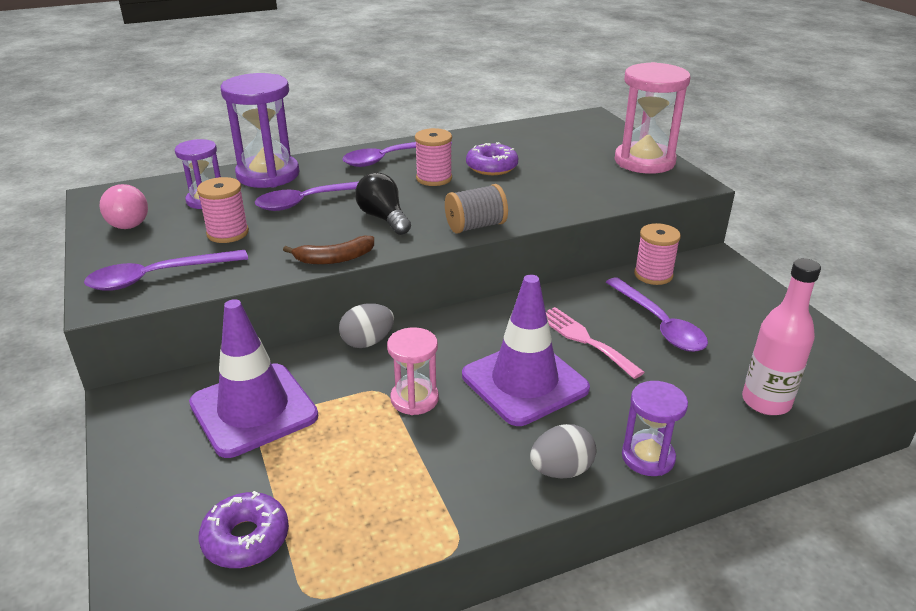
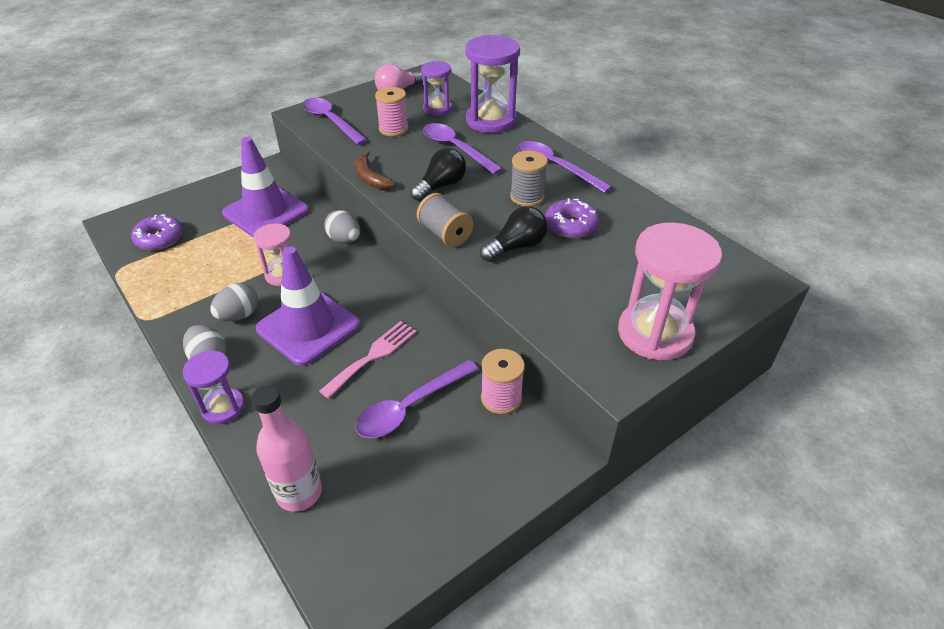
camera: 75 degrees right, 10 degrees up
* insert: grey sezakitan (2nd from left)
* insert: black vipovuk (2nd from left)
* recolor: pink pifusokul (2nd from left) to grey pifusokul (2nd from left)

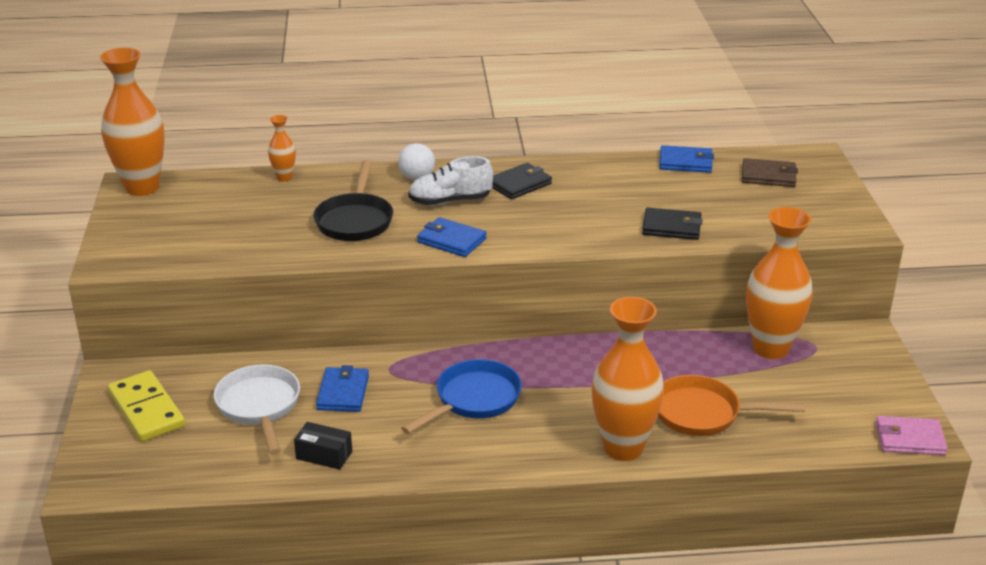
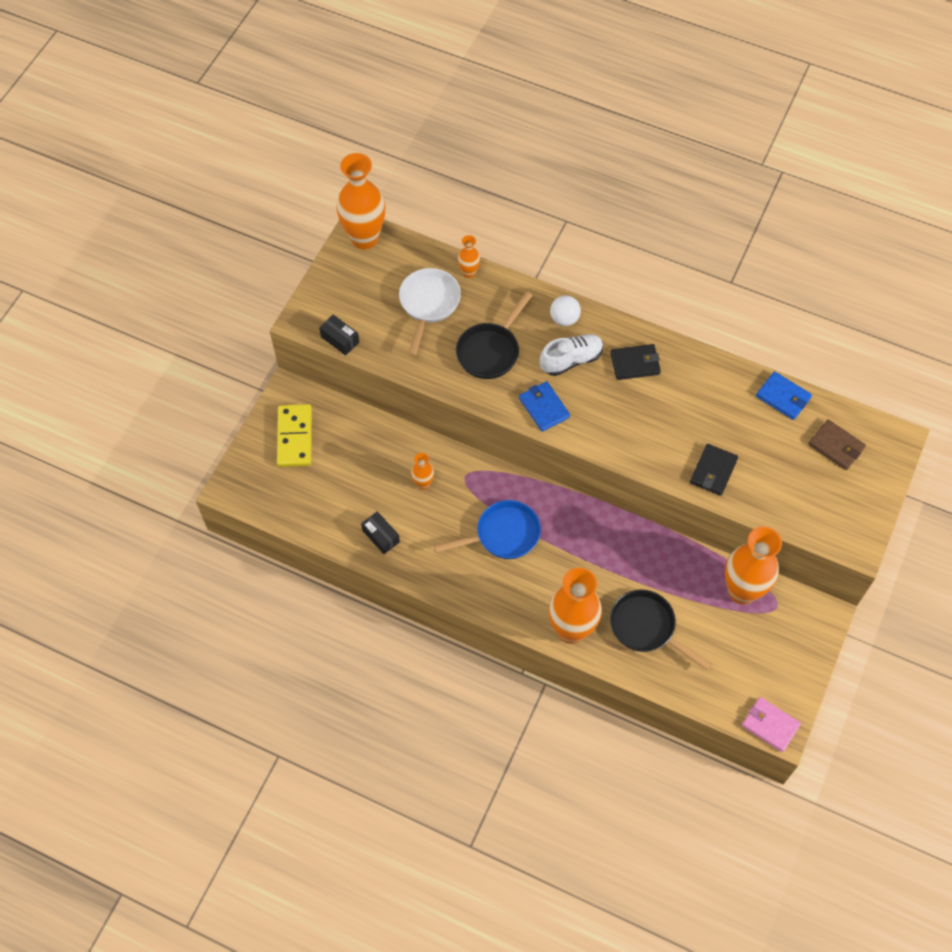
camera: 30 degrees right, 30 degrees up
* insert: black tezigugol (1st from left)
* move: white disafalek
* replace: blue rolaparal (1st from left) to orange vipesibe (2nd from left)
* rotate: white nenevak 135 degrees clockwise
* recolor: orange disafalek to black disafalek (2nd from left)
* rotate: black rolaparal (2nd from left) 75 degrees clockwise

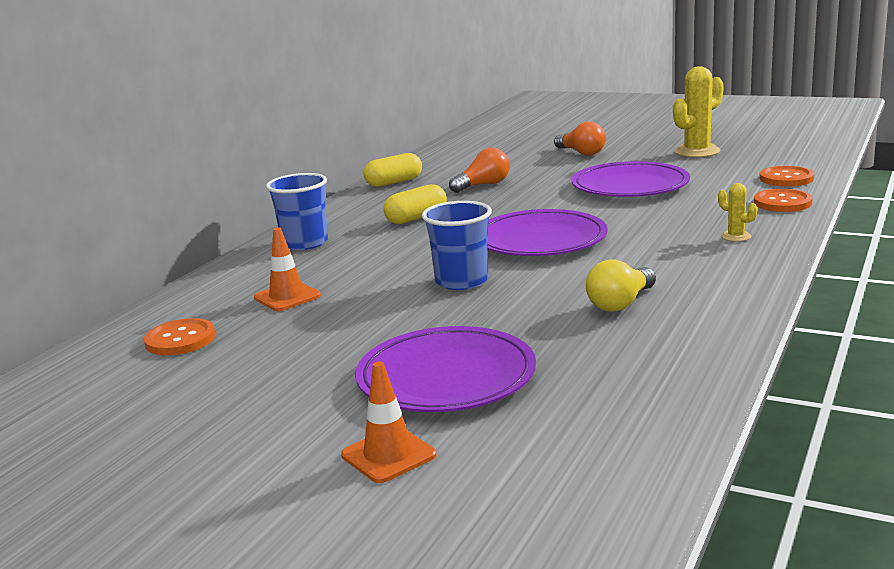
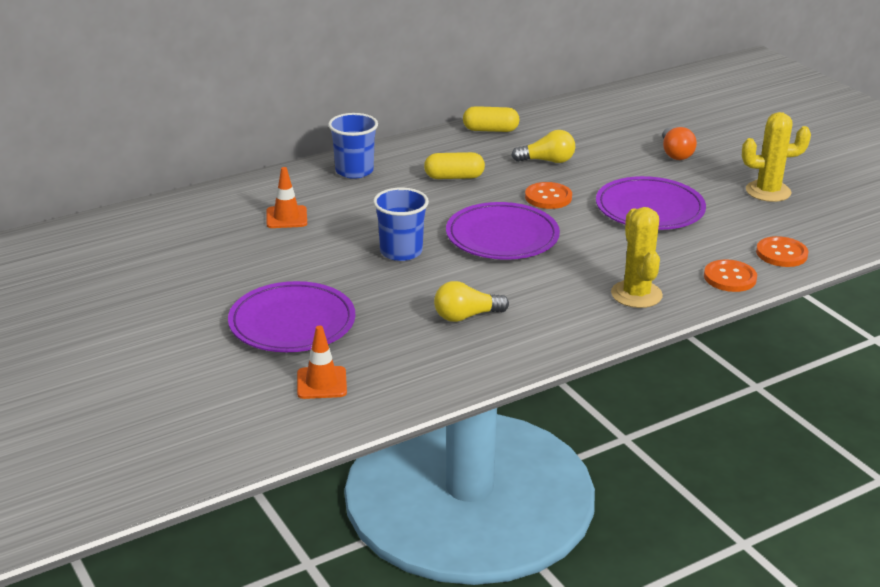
camera: 30 degrees right, 10 degrees up
* move: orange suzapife (2nd from left)
* recolor: orange vipovuk (1st from left) to yellow vipovuk (2nd from left)
* move: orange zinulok (1st from left)
* resize: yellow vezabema (2nd from left in the first image) x1.99

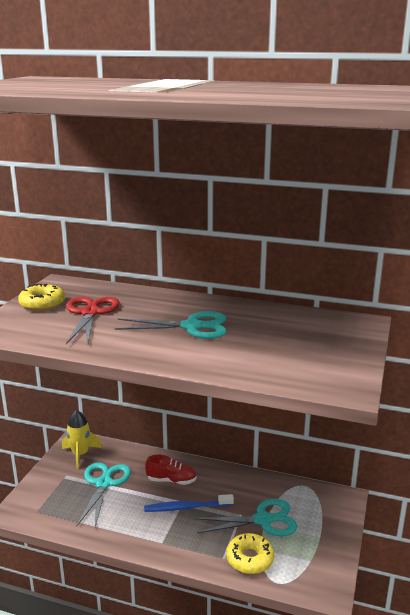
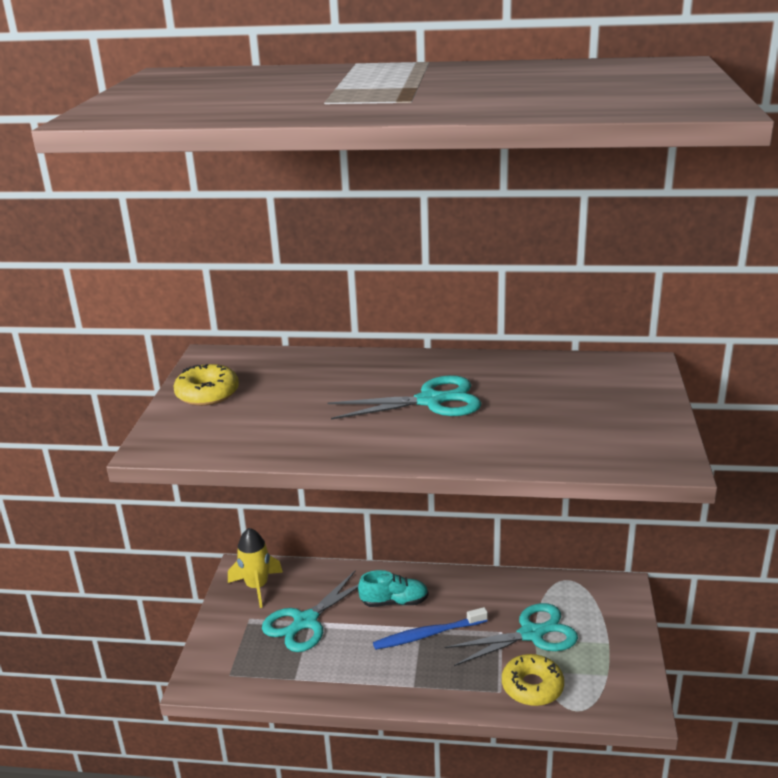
camera: 10 degrees left, 5 degrees up
* rotate: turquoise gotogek (1st from left) 135 degrees counterclockwise
* recolor: red nenevak to turquoise nenevak
* delete: red gotogek

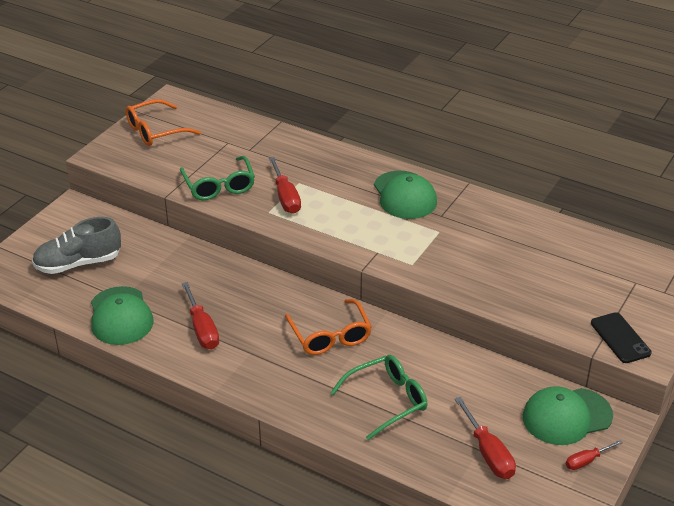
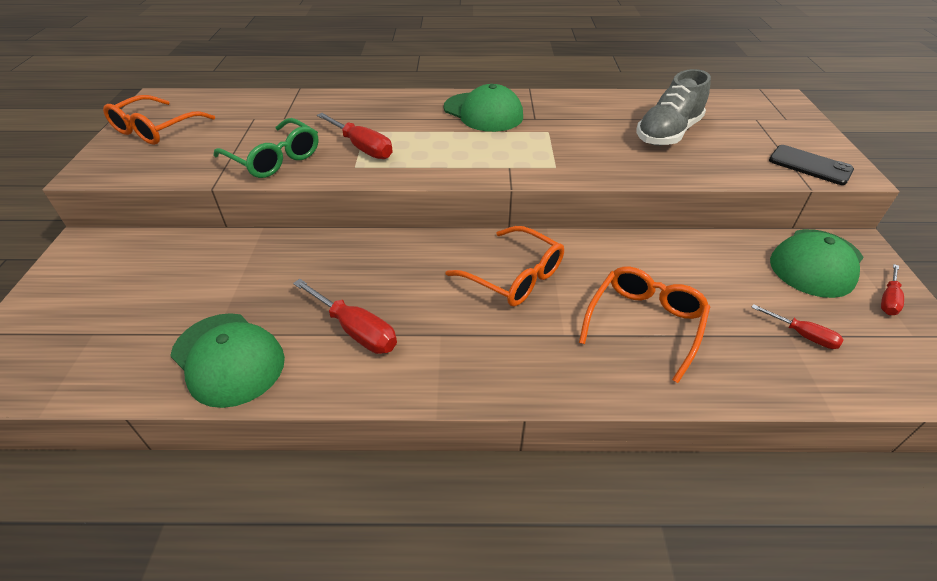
camera: 30 degrees left, 5 degrees up
* recolor: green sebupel (2nd from left) to orange sebupel (3rd from left)
* move: grey nenevak
* resize: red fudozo (3rd from left) x0.60

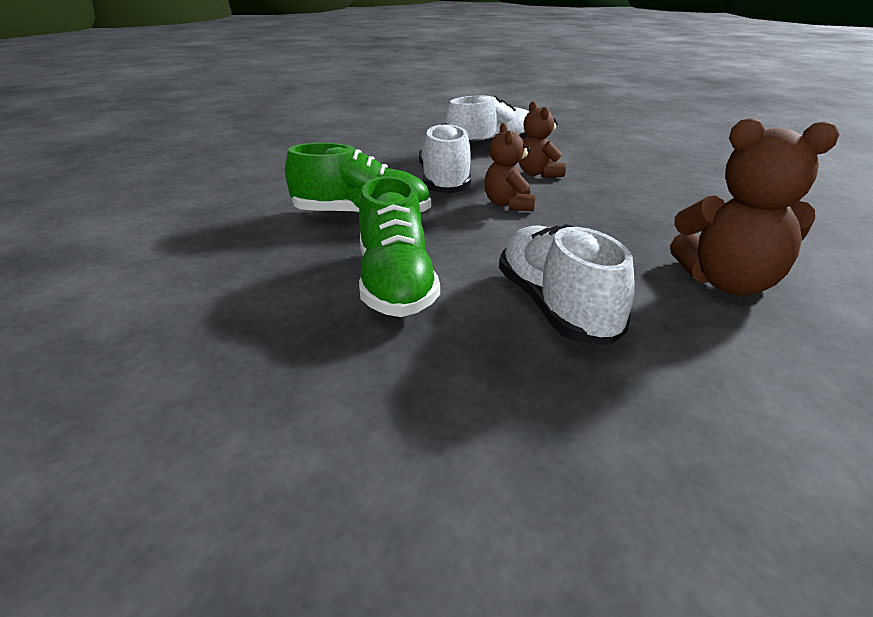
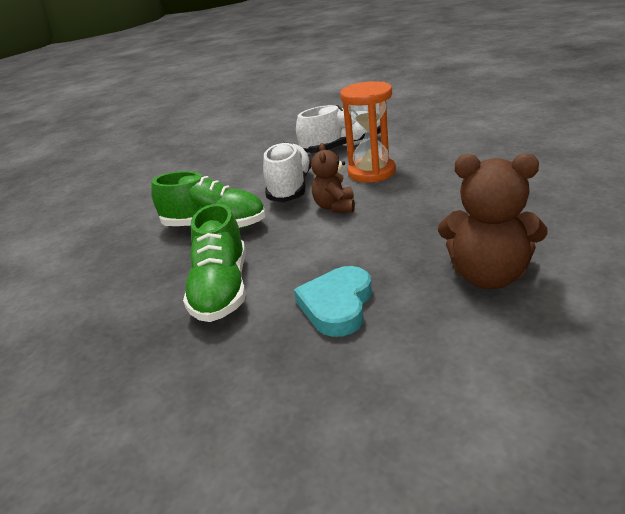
camera: 10 degrees right, 0 degrees up
* replace: white nenevak (3rd from left) to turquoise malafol
* replace: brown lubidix (2nd from left) to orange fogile

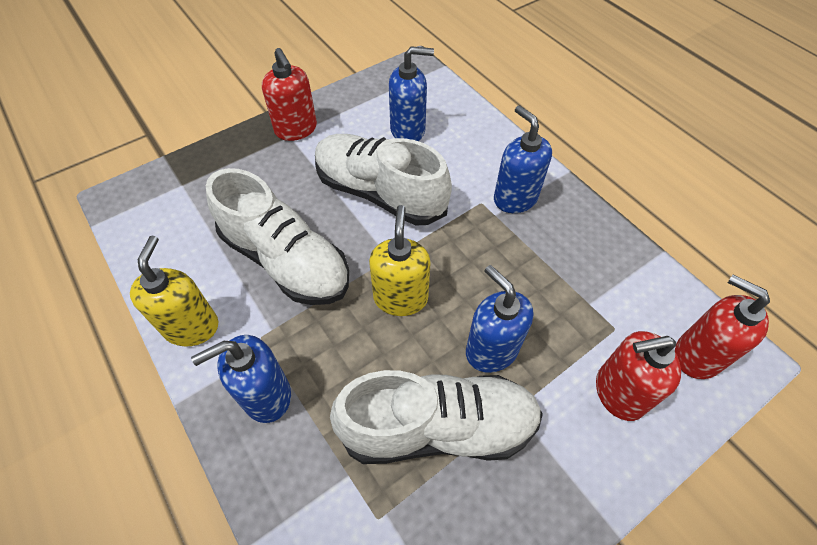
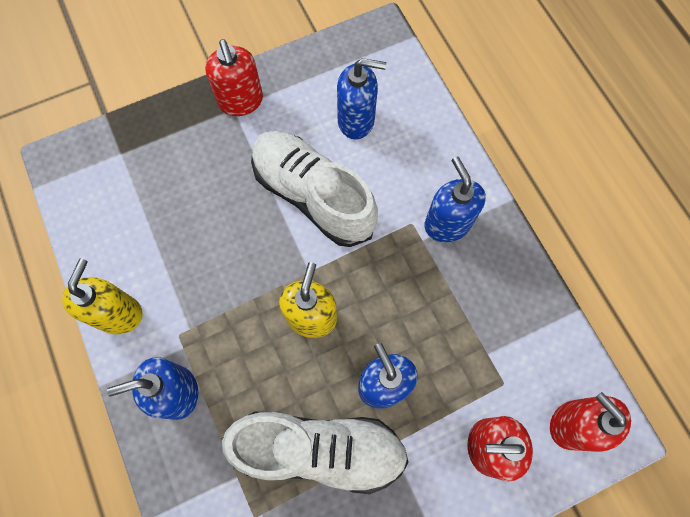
camera: 10 degrees right, 15 degrees up
* delete: white nenevak (1st from left)

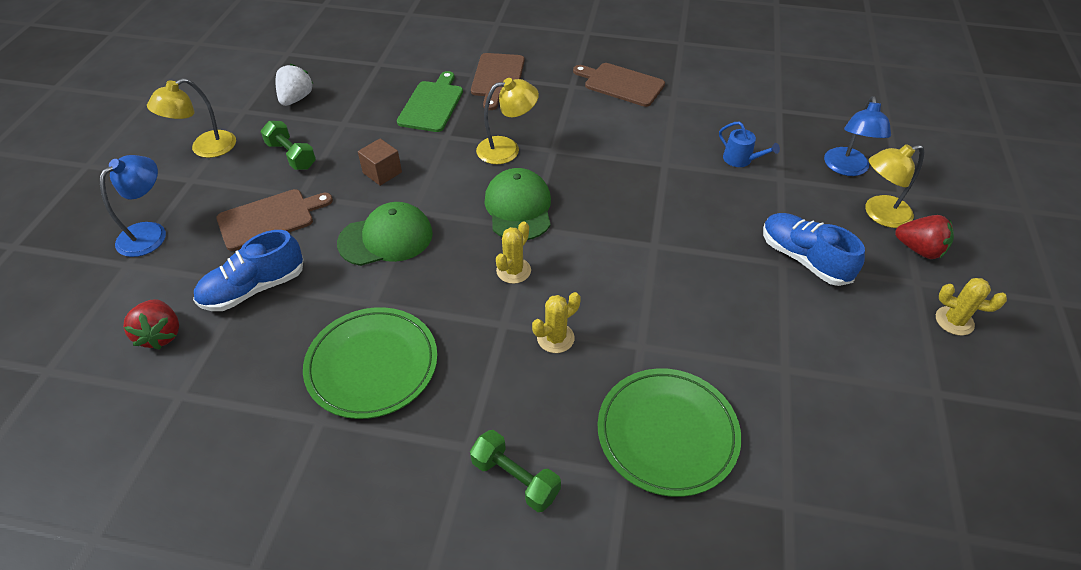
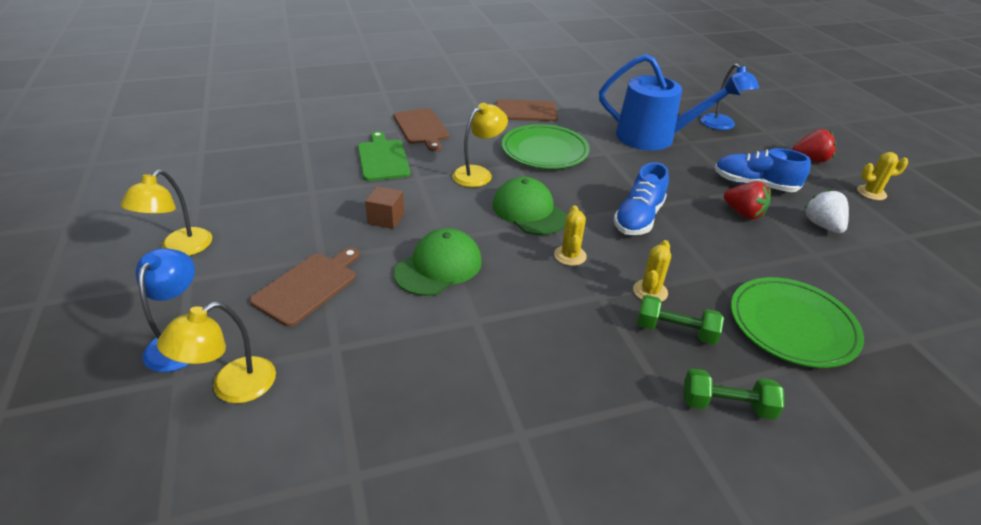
camera: 30 degrees left, 10 degrees down
* move: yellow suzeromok (3rd from left in the first image) to yellow suzeromok (2nd from left)
* move: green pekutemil (1st from left)
* resize: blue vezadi x2.47
* move: blue nenevak (1st from left)
* move: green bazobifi (1st from left)
* move: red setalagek (1st from left)
* move: white setalagek

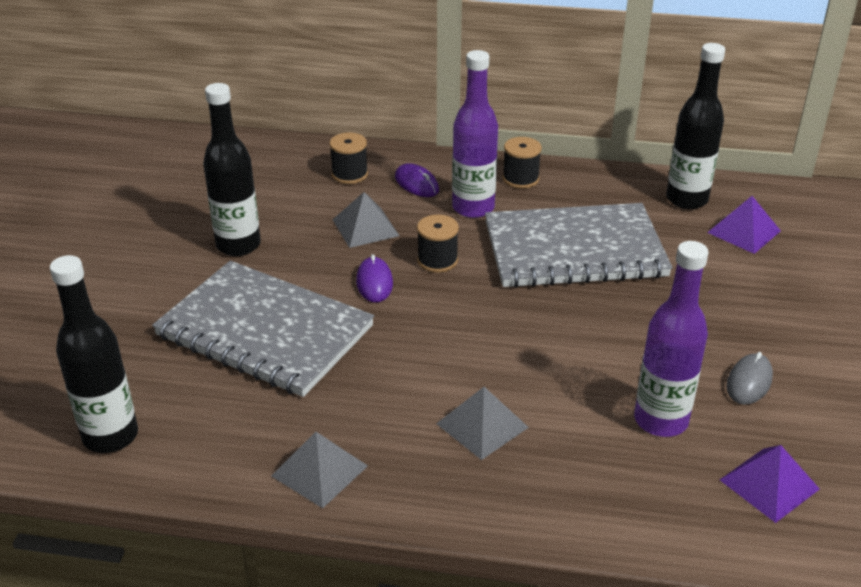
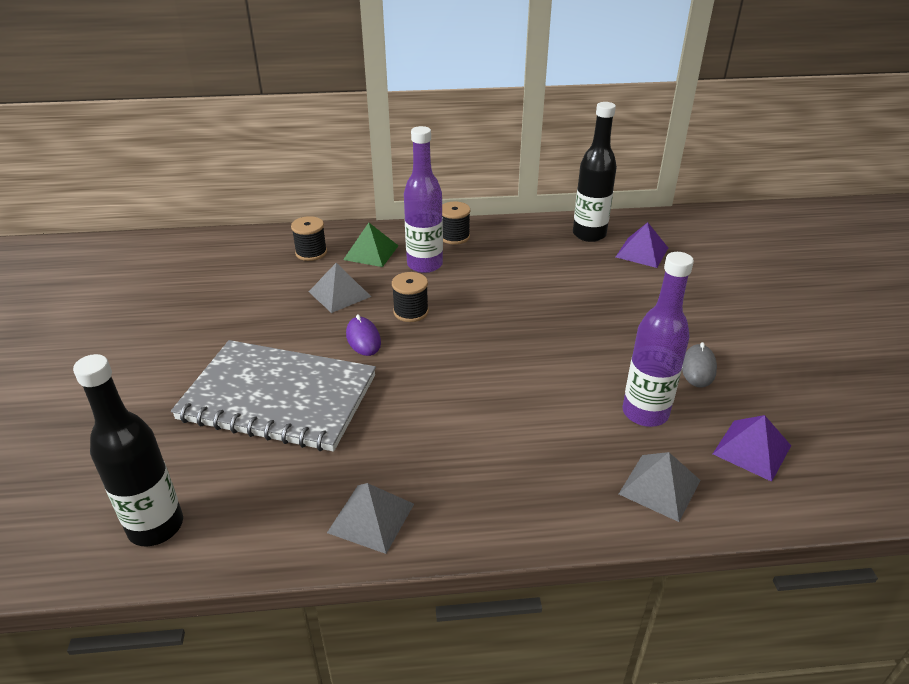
camera: 15 degrees left, 0 degrees up
* replace: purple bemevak (2nd from left) to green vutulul
* move: grey vutulul (3rd from left)
* delete: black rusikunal (2nd from left)
* delete: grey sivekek (2nd from left)

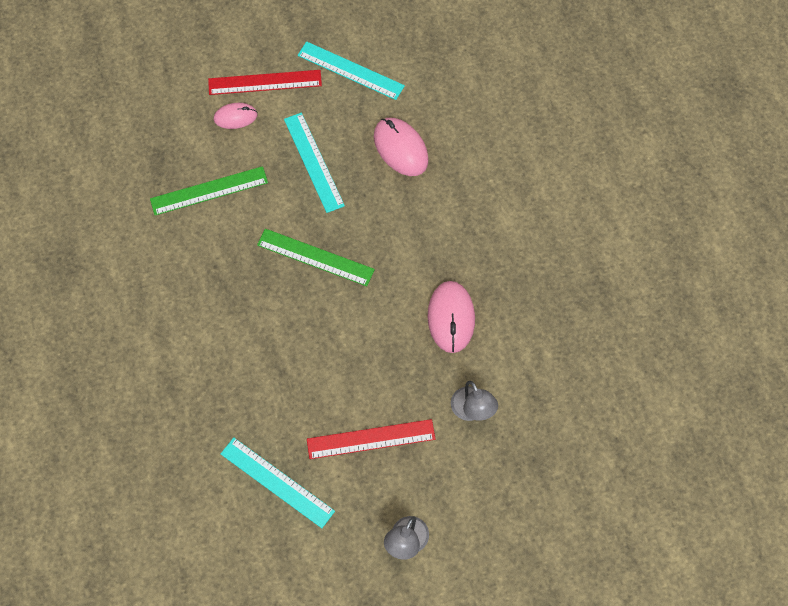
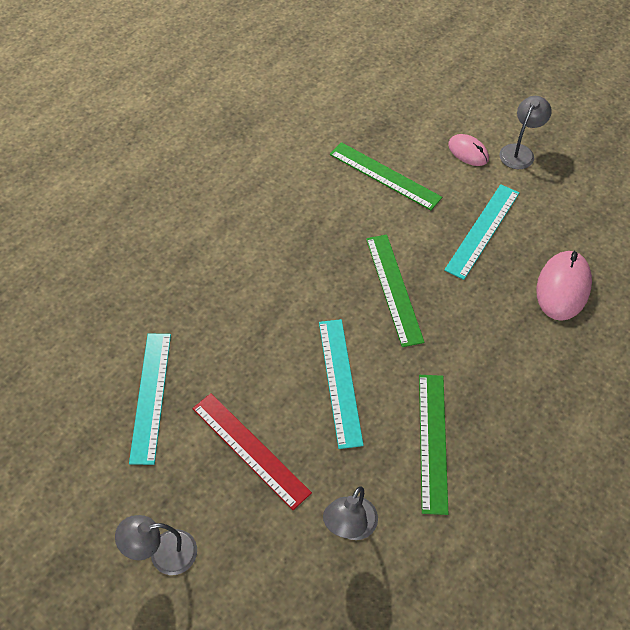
camera: 55 degrees right, 10 degrees down
* move: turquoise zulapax (3rd from left in the first image) to turquoise zulapax (2nd from left)
* replace: pink bemevak (3rd from left) to green zulapax (3rd from left)
* replace: red zulapax (1st from left) to grey suzeromok (3rd from left)

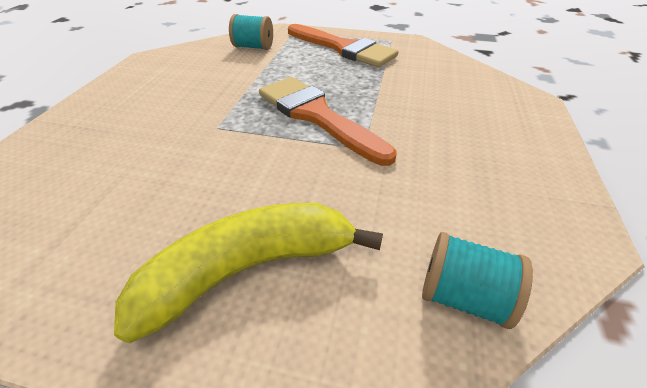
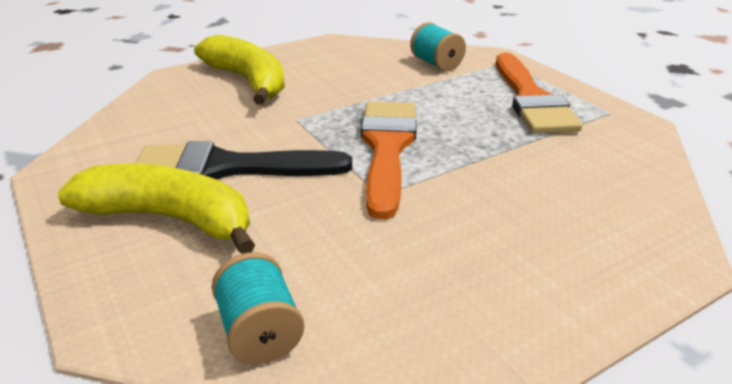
camera: 45 degrees right, 10 degrees down
* insert: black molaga
* insert: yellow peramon (2nd from left)

